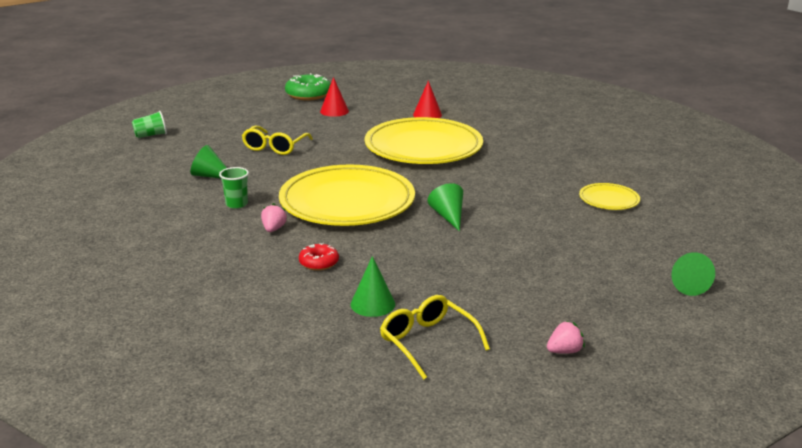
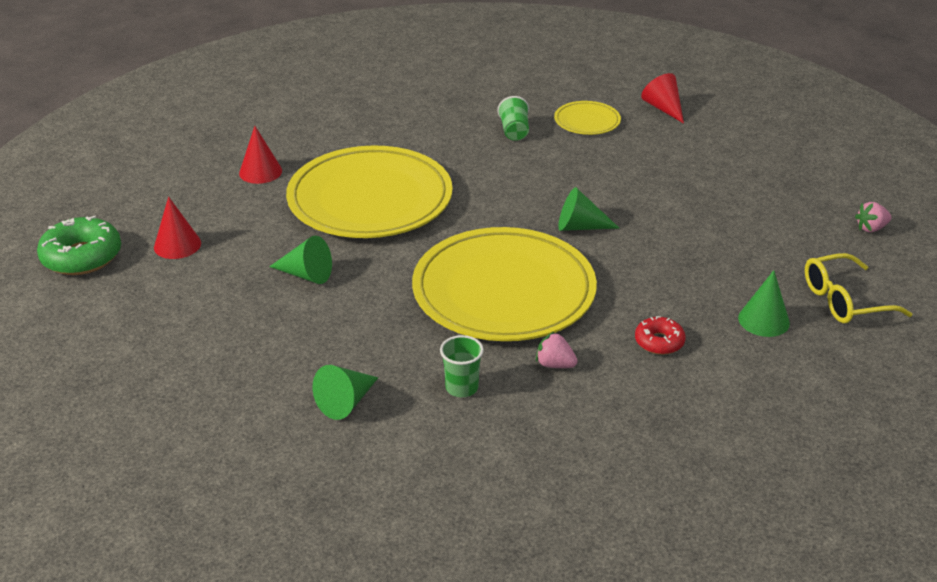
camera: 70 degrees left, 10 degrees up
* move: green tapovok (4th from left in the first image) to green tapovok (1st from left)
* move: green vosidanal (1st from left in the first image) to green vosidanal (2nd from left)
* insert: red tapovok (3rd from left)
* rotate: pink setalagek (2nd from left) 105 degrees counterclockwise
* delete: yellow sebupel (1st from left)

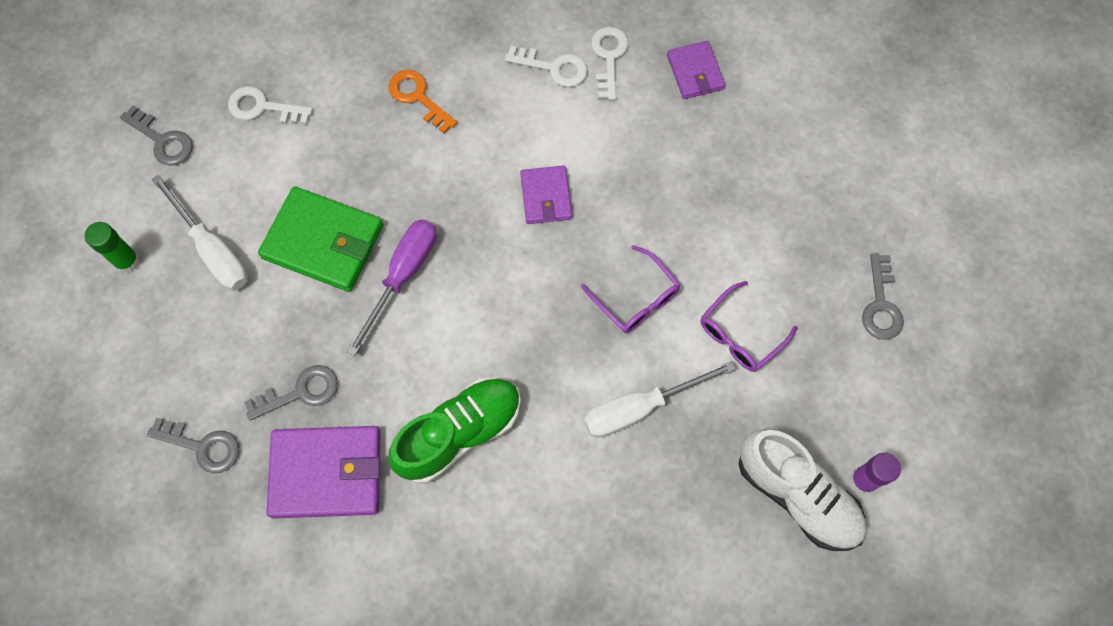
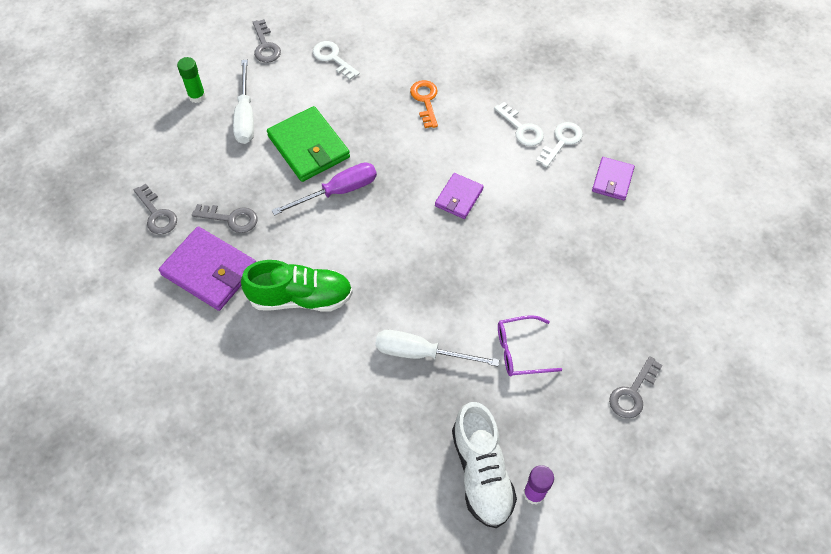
camera: 35 degrees right, 10 degrees down
* delete: purple sebupel (1st from left)

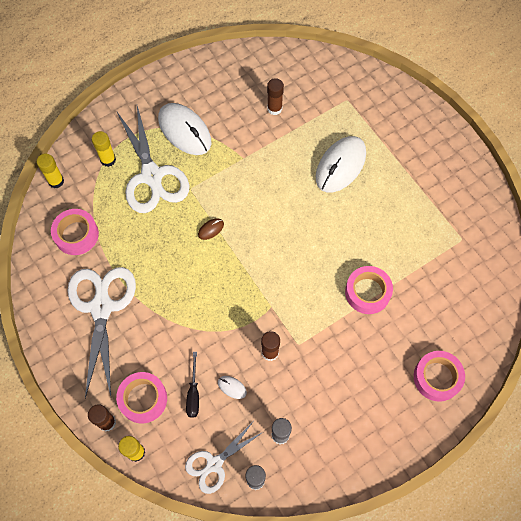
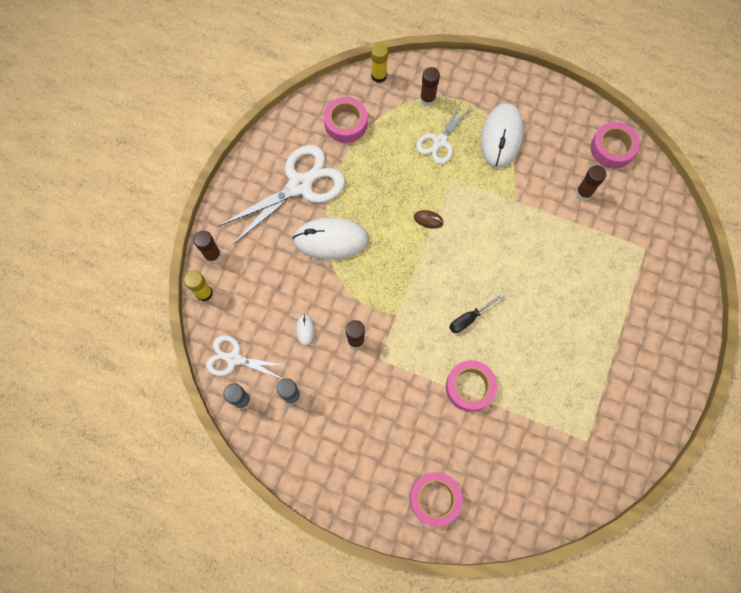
camera: 55 degrees right, 5 degrees up
* move: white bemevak (3rd from left in the first image) to white bemevak (2nd from left)
* resize: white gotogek (2nd from left in the first image) x0.58
* recolor: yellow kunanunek (2nd from left) to brown kunanunek (3rd from left)
* move: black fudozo
* move: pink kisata (2nd from left in the first image) to pink kisata (4th from left)

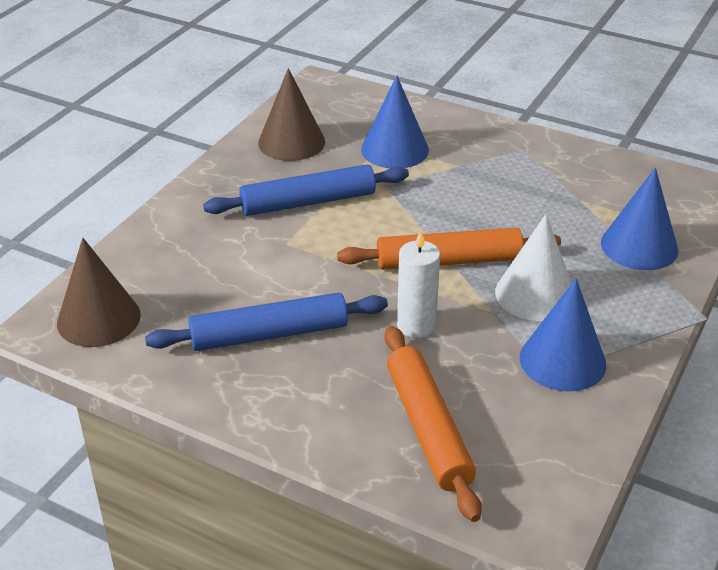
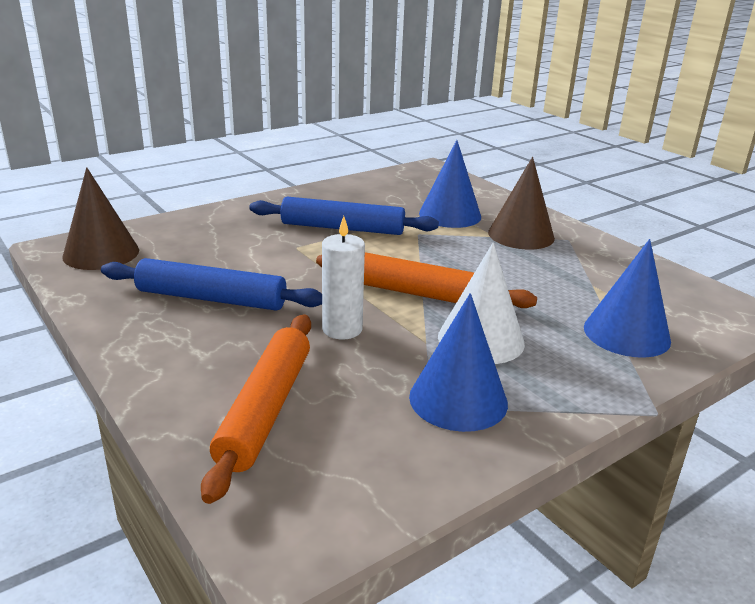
camera: 25 degrees right, 10 degrees down
* move: brown tapovok (2nd from left)

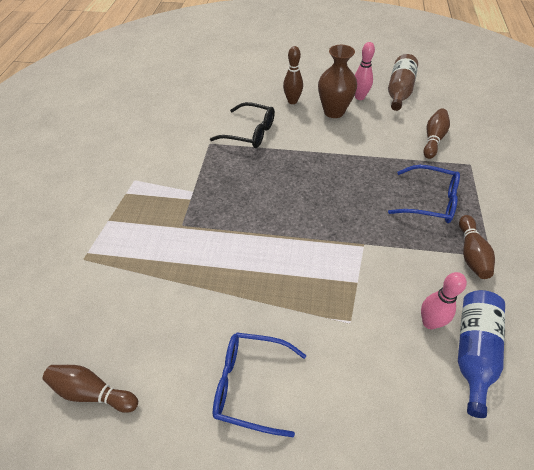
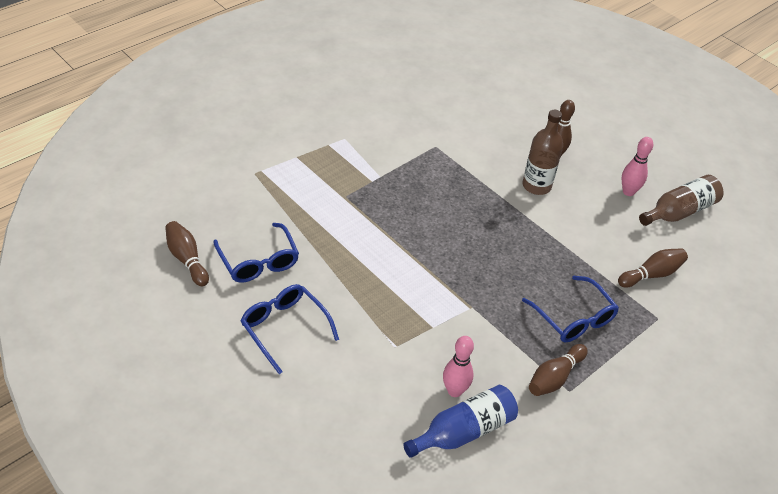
camera: 35 degrees right, 5 degrees down
* insert: blue sebupel (1st from left)
* insert: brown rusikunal (1st from left)
* delete: black sebupel
* delete: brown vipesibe

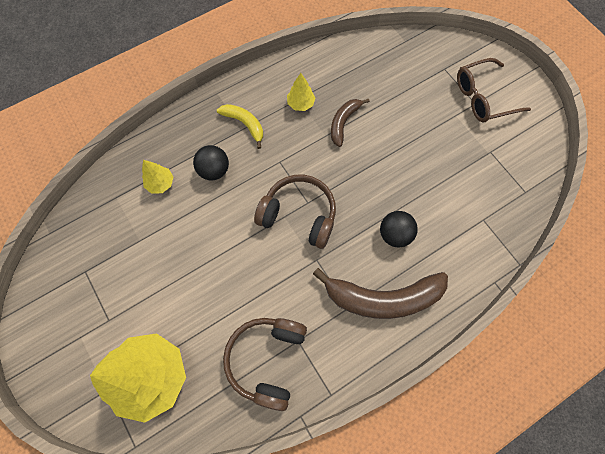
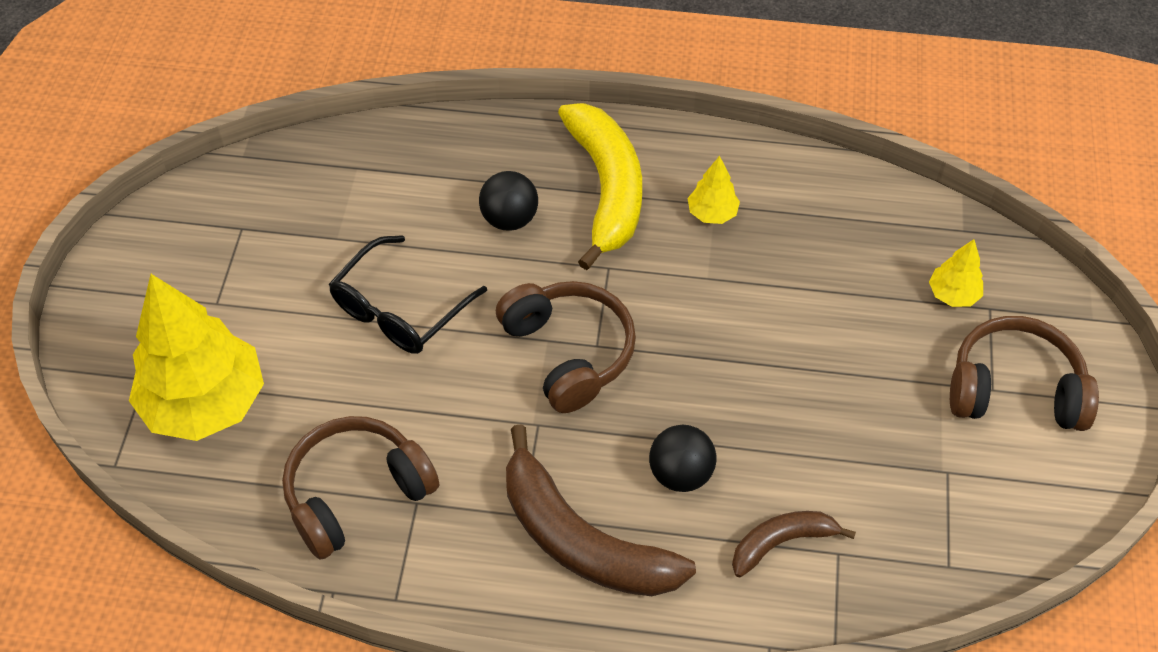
camera: 40 degrees right, 15 degrees down
* insert: black sebupel
* resize: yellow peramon x1.86
* move: brown peramon (1st from left in the first image) to brown peramon (2nd from left)
* move: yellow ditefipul (2nd from left in the first image) to yellow ditefipul (3rd from left)
* replace: brown sebupel to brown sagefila (3rd from left)

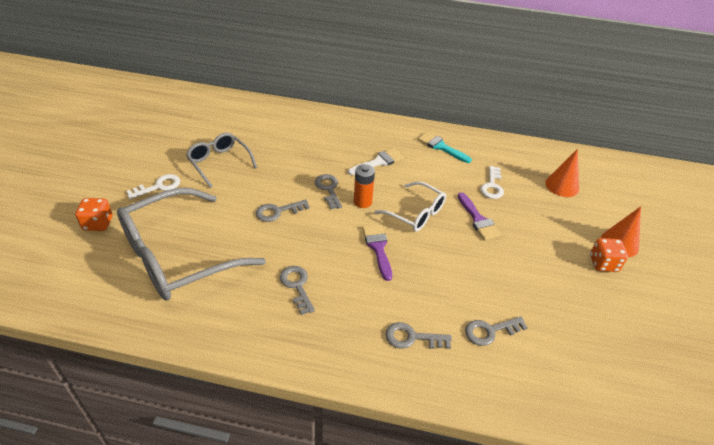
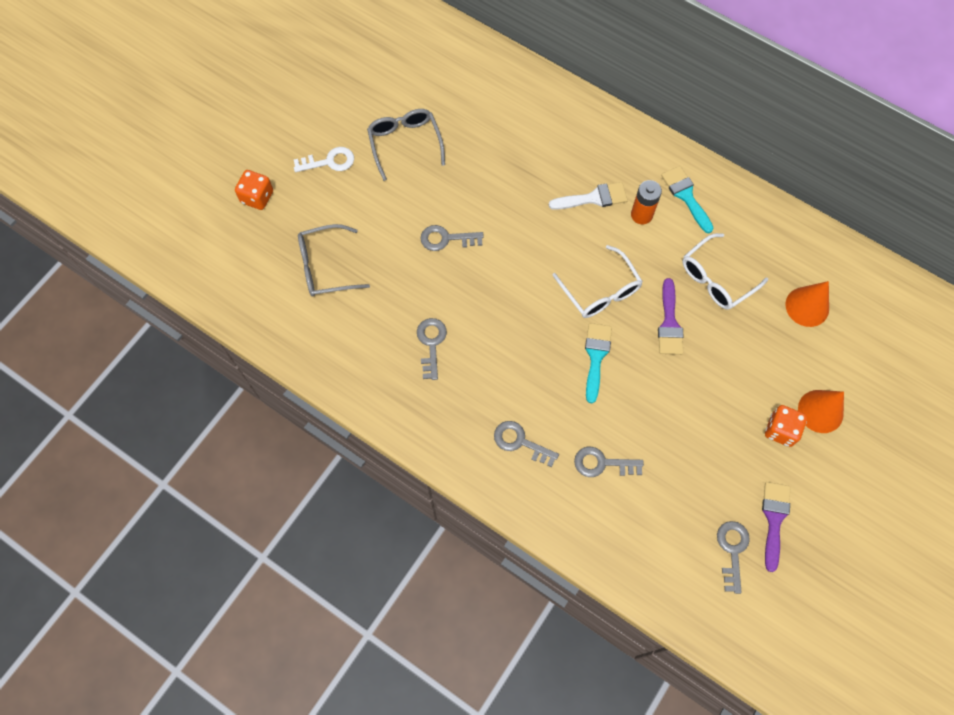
camera: 25 degrees right, 25 degrees up
* resize: grey sebupel (1st from left) x0.53
* insert: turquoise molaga (1st from left)
* move: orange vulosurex
* replace: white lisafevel (2nd from left) to white sebupel (2nd from left)
* move: grey lisafevel (3rd from left in the first image) to grey lisafevel (5th from left)
* move: purple molaga (1st from left in the first image) to purple molaga (2nd from left)

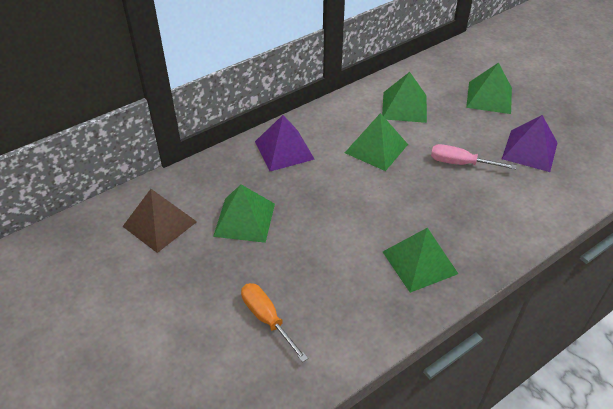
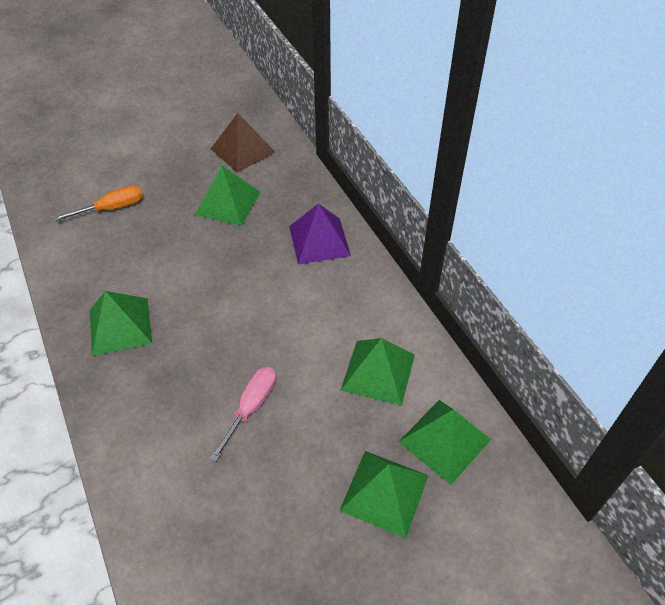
camera: 100 degrees right, 5 degrees up
* move: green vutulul (2nd from left in the first image) to green vutulul (5th from left)
* delete: purple vutulul (2nd from left)

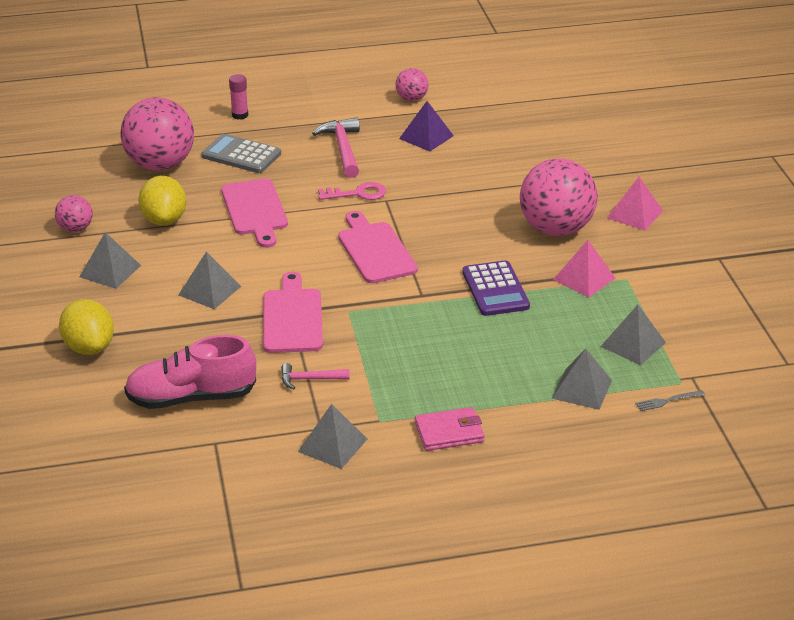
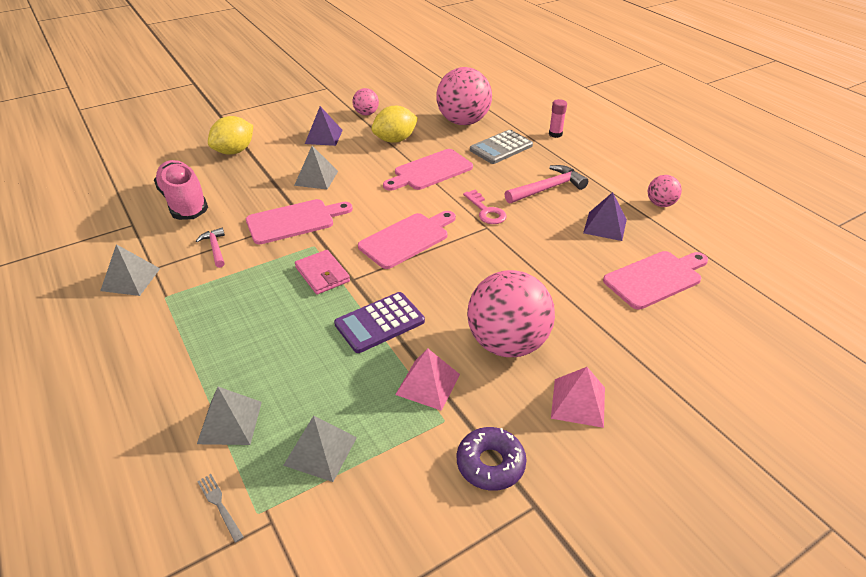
camera: 70 degrees right, 5 degrees up
* move: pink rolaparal
* recolor: grey vutulul (1st from left) to purple vutulul (1st from left)
* insert: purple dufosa
* rotate: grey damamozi 135 degrees counterclockwise
* insert: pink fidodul (4th from left)

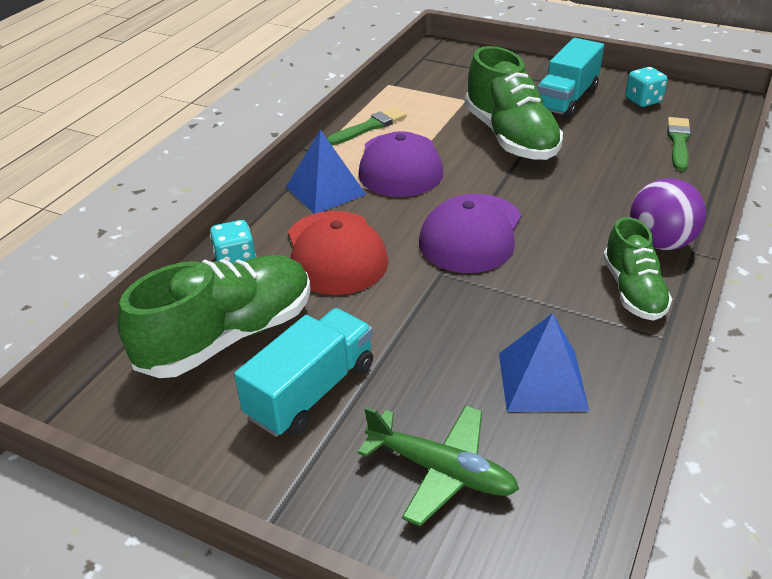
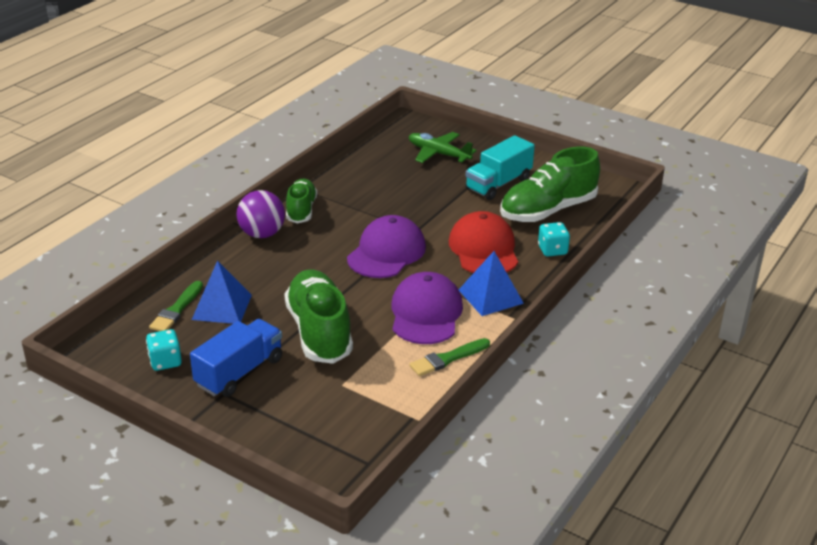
camera: 175 degrees left, 5 degrees down
* recolor: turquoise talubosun (2nd from left) to blue talubosun
* move: blue vutulul (2nd from left in the first image) to blue vutulul (1st from left)

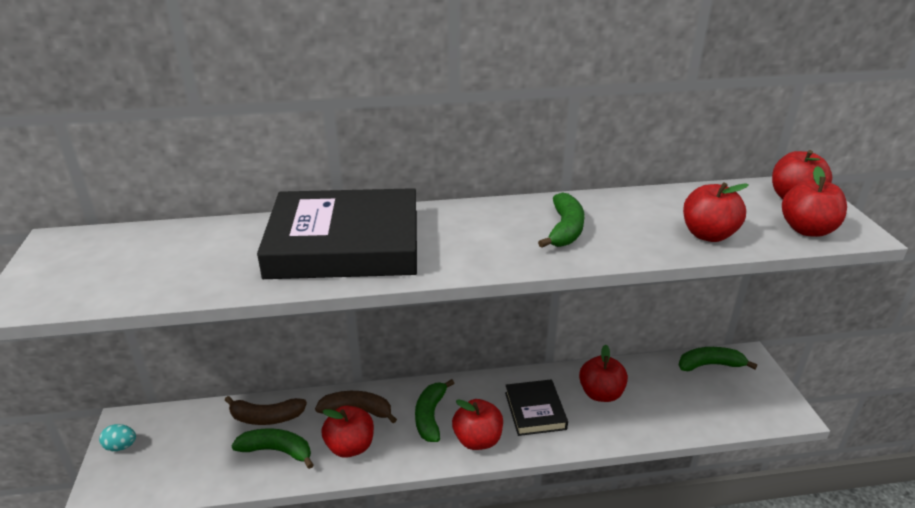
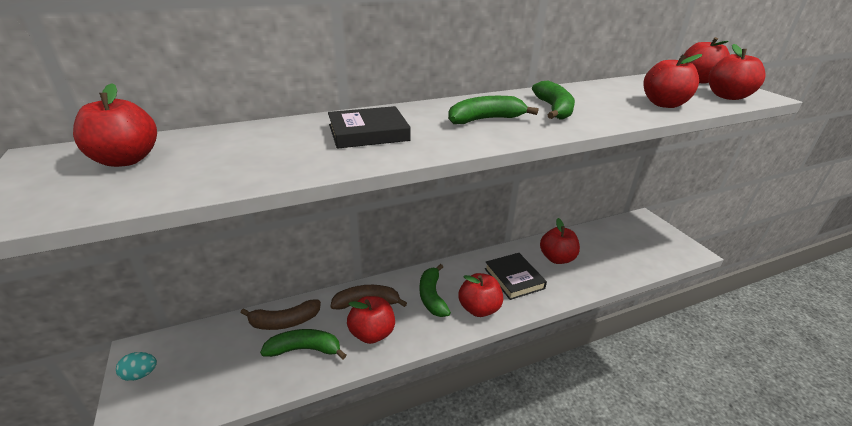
camera: 15 degrees left, 0 degrees up
* insert: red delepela (1st from left)
* resize: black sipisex (1st from left) x0.51
* move: green peramon (4th from left in the first image) to green peramon (3rd from left)

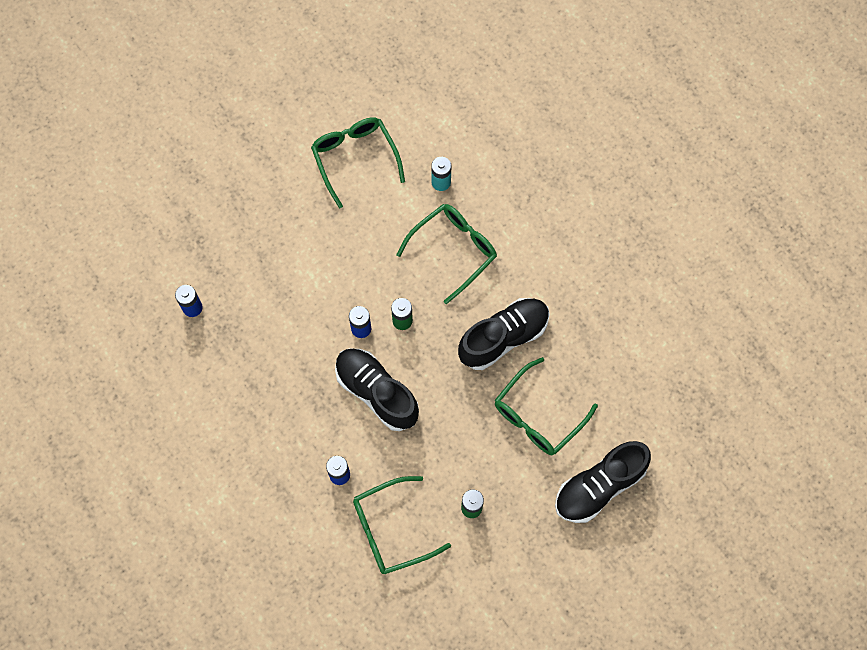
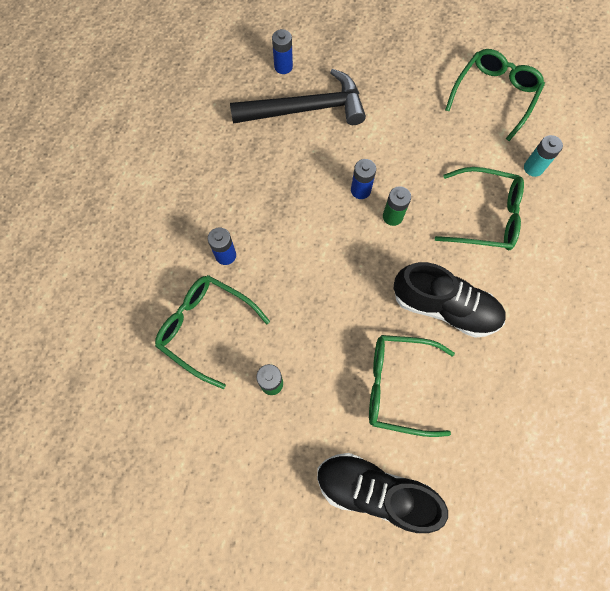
camera: 55 degrees right, 0 degrees up
* insert: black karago
* delete: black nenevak (1st from left)

